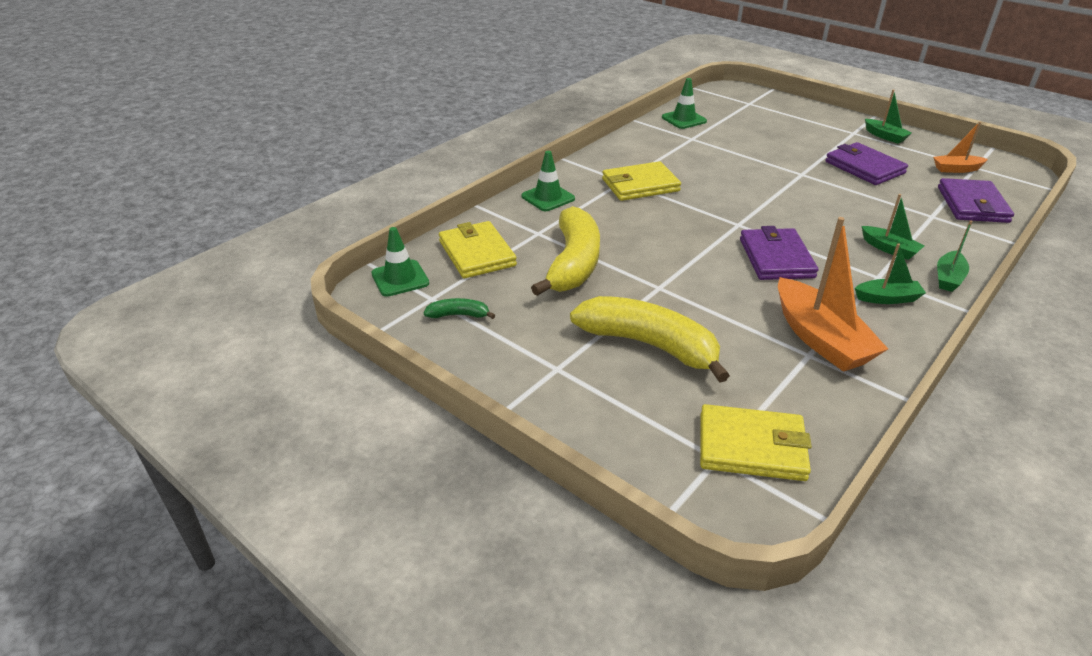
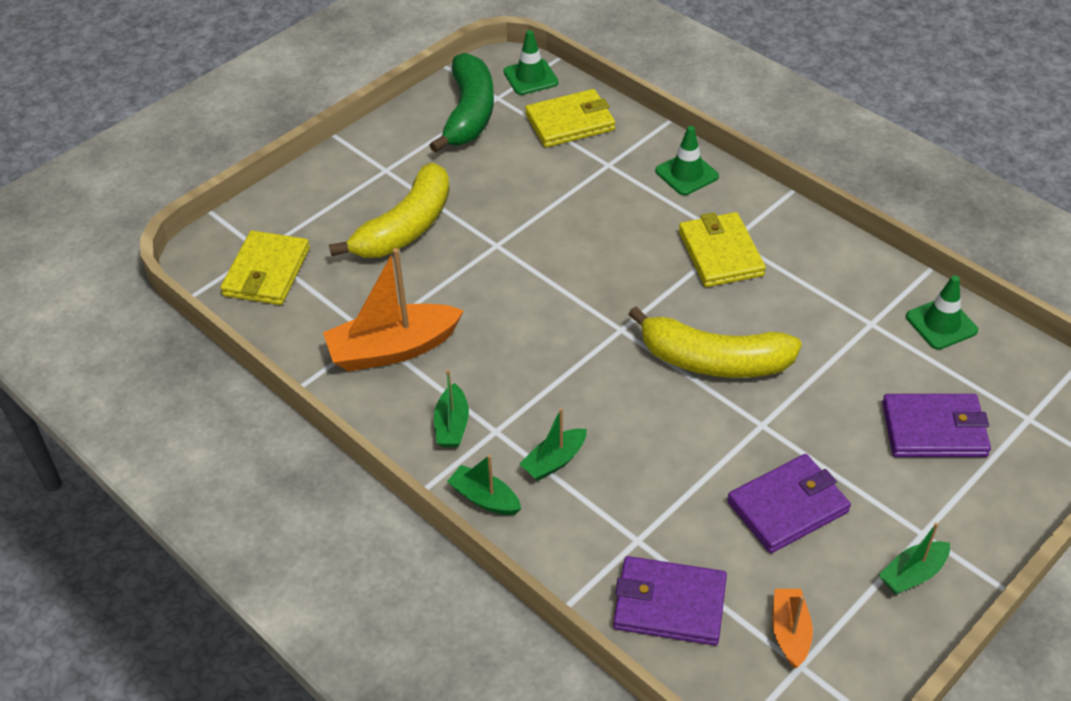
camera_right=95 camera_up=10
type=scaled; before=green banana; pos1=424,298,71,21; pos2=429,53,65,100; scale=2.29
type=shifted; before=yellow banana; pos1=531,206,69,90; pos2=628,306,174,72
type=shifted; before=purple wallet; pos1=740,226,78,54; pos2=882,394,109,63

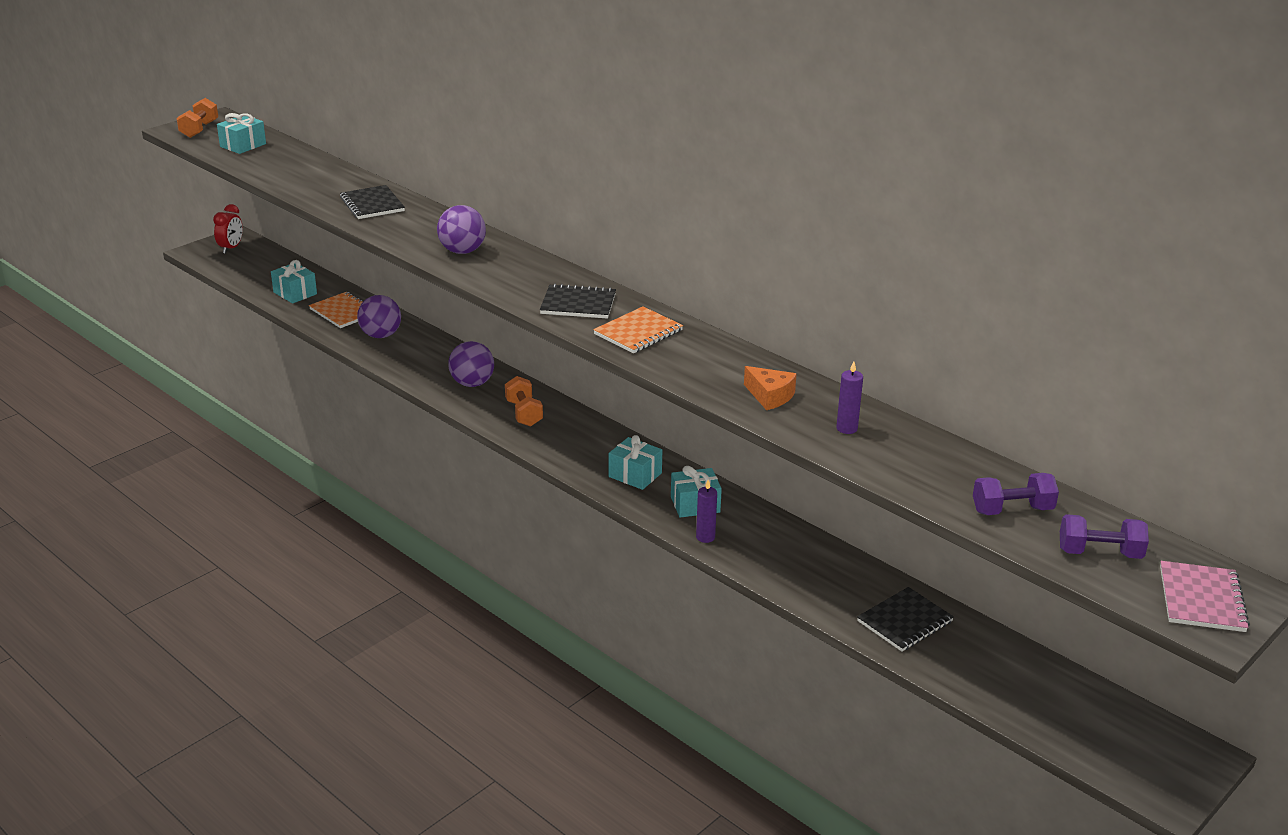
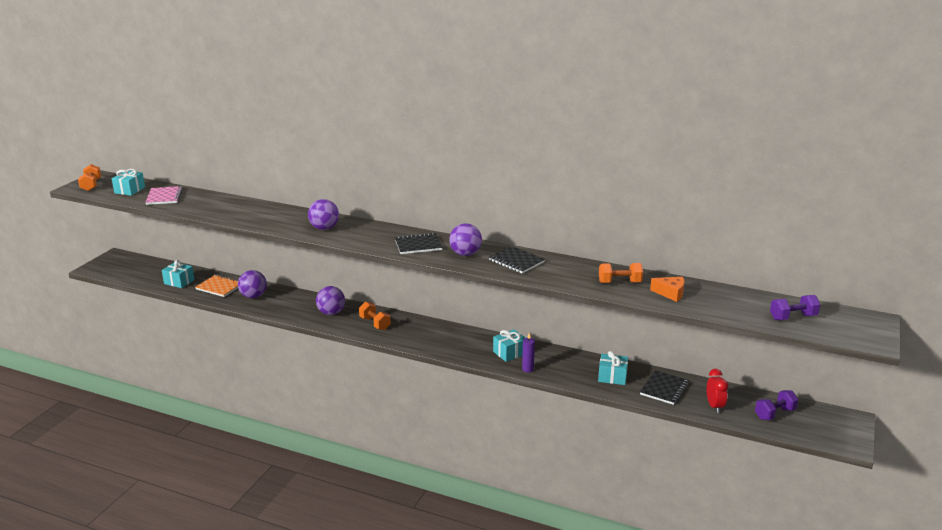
camera_right=-20 camera_up=-5
type=shifted; before=red clock; pos1=213,204,30,50; pos2=707,369,21,44
type=shifted; before=black notebook; pos1=340,185,65,34; pos2=489,246,56,27
type=swapped; before=orange notebook; after=purple ball; pos1=593,306,90,47; pos2=449,223,33,33
type=shifted; before=turquoise gift; pos1=609,435,53,55; pos2=598,351,30,34
type=shifted; before=orange cheese; pos1=744,366,53,44; pos2=650,277,35,25
type=swapped; before=purple candle; after=orange dumbbell; pos1=836,361,27,73; pos2=599,263,44,20
type=shifted; before=purple dumbbell; pos1=973,473,86,42; pos2=755,390,43,30
type=shifted; before=pink notebook; pos1=1160,561,90,71; pos2=145,186,38,19

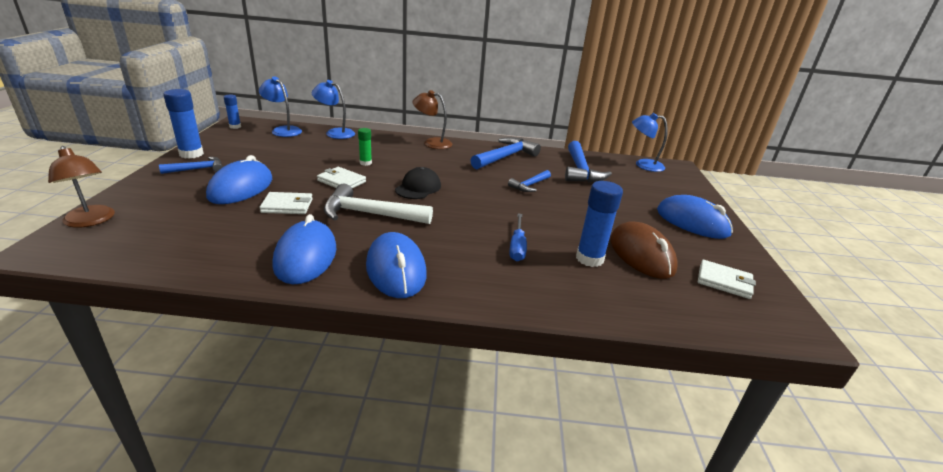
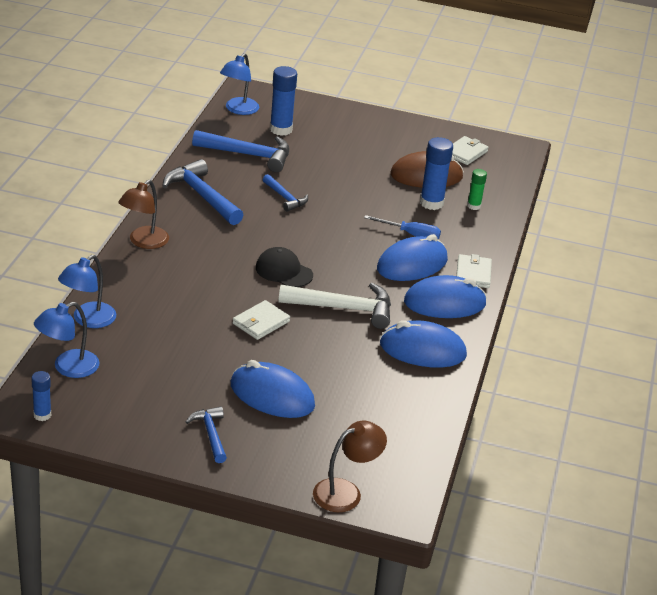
camera_right=-80 camera_up=5
type=shifted; before=blue glue stick; pos1=163,89,41,70; pos2=270,66,27,70
type=shifted; before=white wallet; pos1=260,192,53,22; pos2=456,254,36,34
type=rotated; before=white hammer; pos1=324,184,109,40; pos2=278,283,113,46; turn=-105
type=shifted; before=green glue stick; pos1=358,128,14,38; pos2=467,169,20,41
type=shifted; before=blue mouse; pos1=657,195,76,44; pos2=377,234,71,47

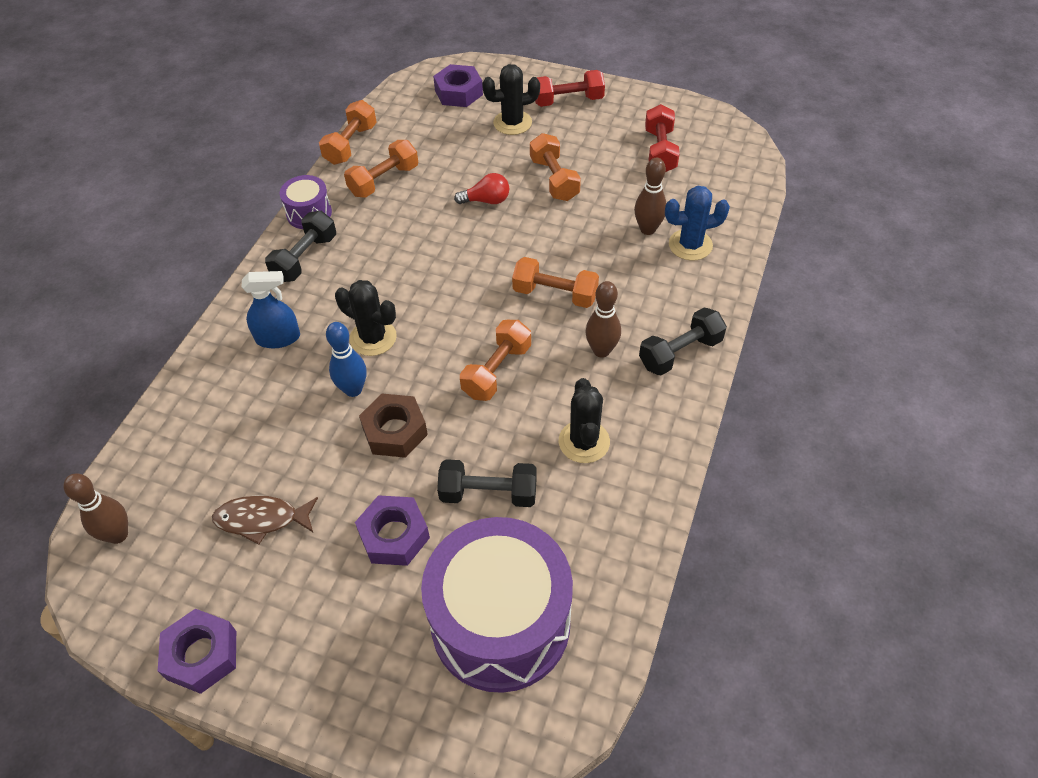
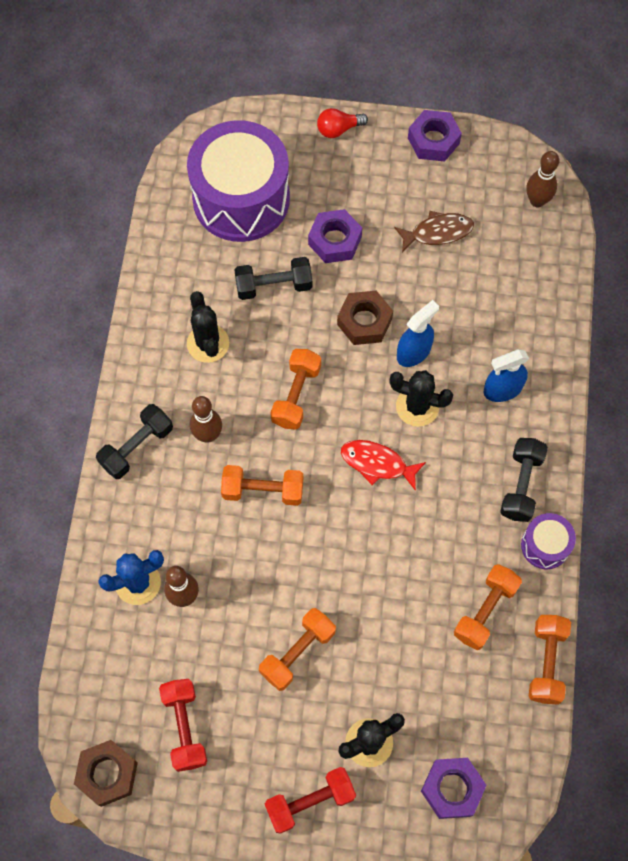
camera_right=165 camera_up=15
type=swapped; before=blue bowling pin; after=blue spray bottle; pos1=326,322,40,75; pos2=397,300,42,67
type=shifted; before=red light bulb; pos1=454,173,55,31; pos2=317,108,51,30
type=rotated; before=orange dumbbell; pos1=530,133,51,68; pos2=259,608,77,83; turn=75
type=new; after=brown nut; pos2=74,740,64,67
type=new; after=red fish; pos2=341,440,85,51

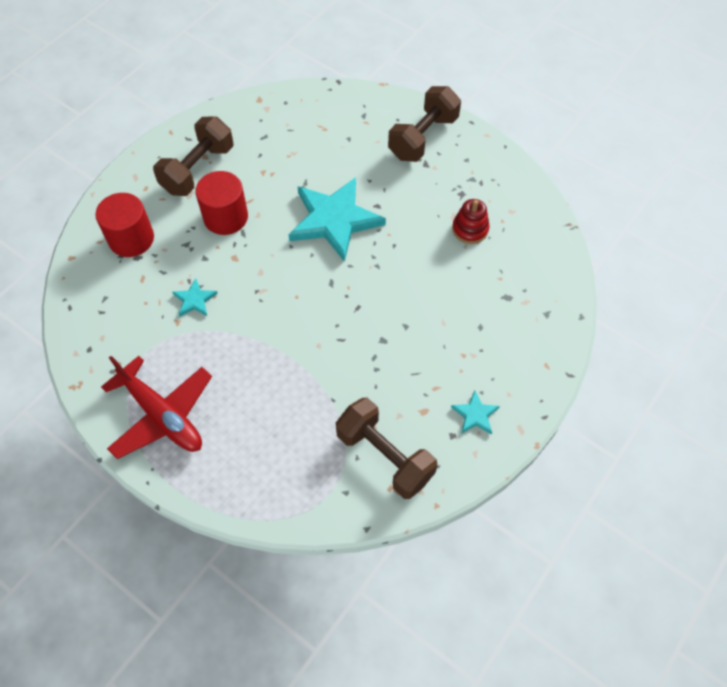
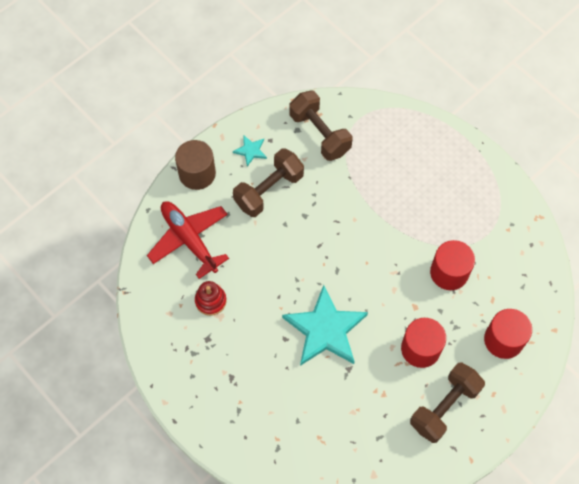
camera_right=-170 camera_up=5
type=shifted; before=red plane; pos1=101,356,111,103; pos2=147,201,82,78
type=swapped; before=turquoise star; after=red cylinder; pos1=172,278,46,39; pos2=430,240,45,50
type=shifted; before=brown dumbbell; pos1=388,86,73,76; pos2=233,148,71,69
type=new; after=brown cylinder; pos2=175,140,41,50

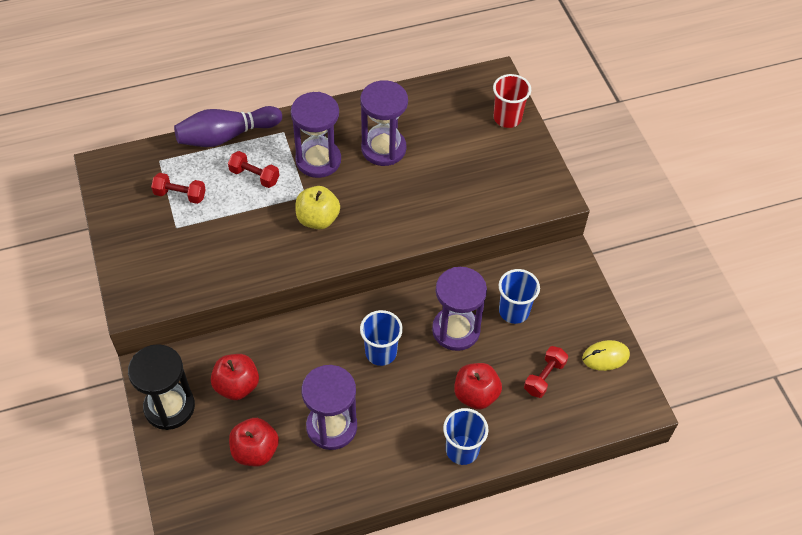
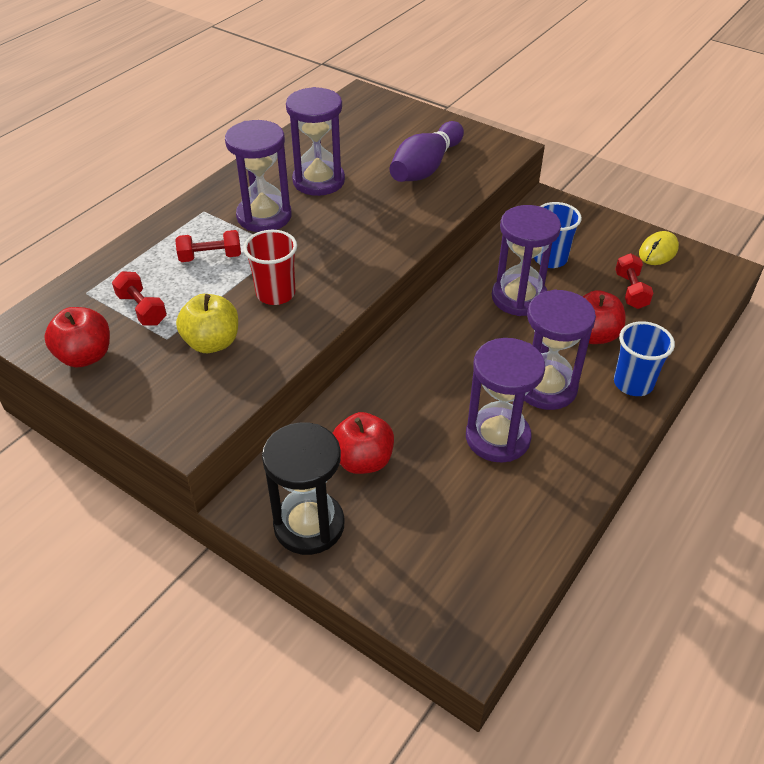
camera_right=-35 camera_up=-10
type=rotated; before=red dumbbell; pos1=151,173,55,31; pos2=112,271,55,54; turn=75
type=shifted; before=purple bowling pin; pos1=174,106,108,41; pos2=389,121,75,61
type=shifted; before=red apple; pos1=229,418,50,48; pos2=44,307,66,60
type=shifted; before=yellow apple; pos1=295,186,45,43; pos2=176,294,62,59
type=gone; before=blue cup; pos1=360,310,43,56
type=shifted; before=red cup; pos1=493,74,38,54; pos2=243,230,54,75
type=new; after=purple hourglass; pos2=524,289,72,121

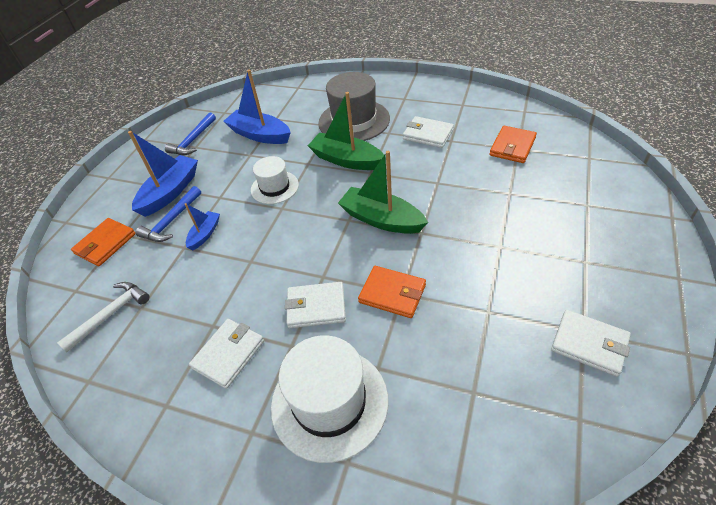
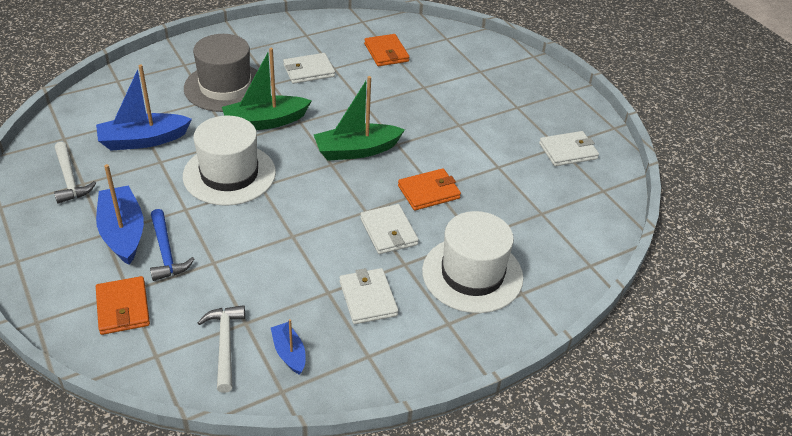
camera_right=-55 camera_up=-5
type=repainted; before=blue hammer; after=white hammer; pos1=165,112,51,43; pos2=54,142,42,62
type=shifted; before=blue boat; pos1=185,203,35,47; pos2=271,319,34,56
type=scaled; before=white hat; pos1=251,156,48,48; pos2=183,116,93,90; scale=1.67
type=rotated; before=white wallet; pos1=285,282,61,46; pos2=360,204,59,50; turn=-60

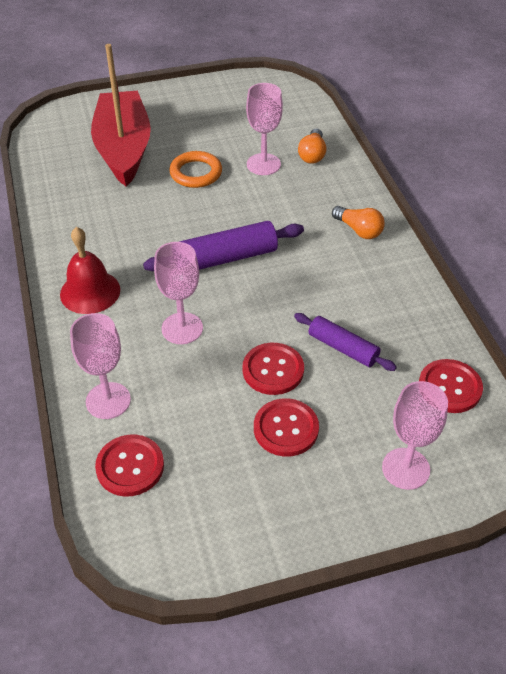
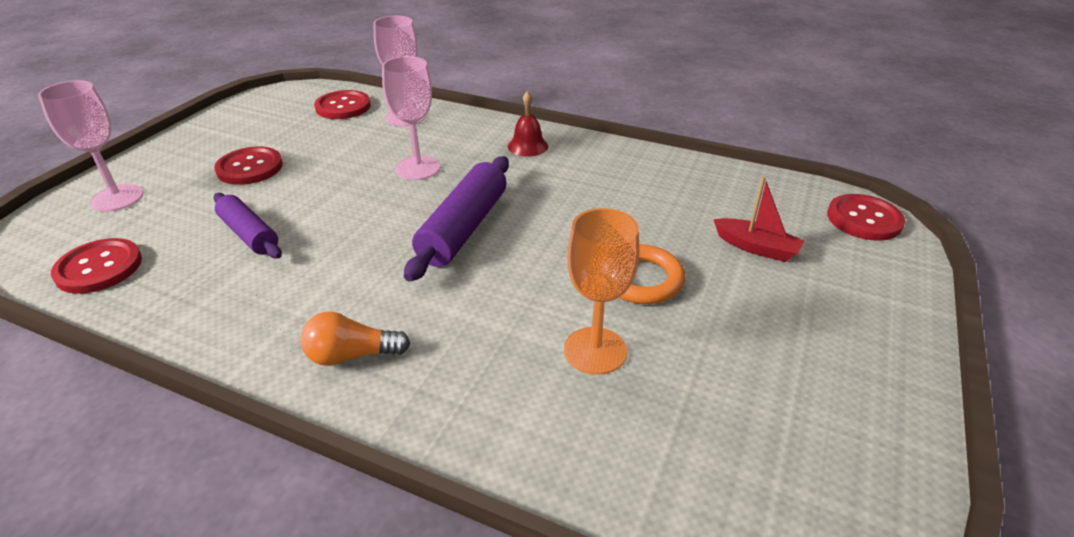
camera_right=130 camera_up=-10
type=scaled; before=red bell; pos1=60,227,60,87; pos2=508,91,40,65; scale=0.64
type=scaled; before=red boat; pos1=91,44,60,142; pos2=714,176,90,86; scale=0.42
type=shifted; before=red button; pos1=243,343,61,52; pos2=827,194,78,47
type=repainted; before=pink goblet; after=orange goblet; pos1=246,83,37,92; pos2=564,208,75,167
type=rotated; before=purple rolling pin; pos1=294,313,103,58; pos2=213,193,69,65; turn=60
type=gone; before=orange light bulb; pos1=298,129,28,35

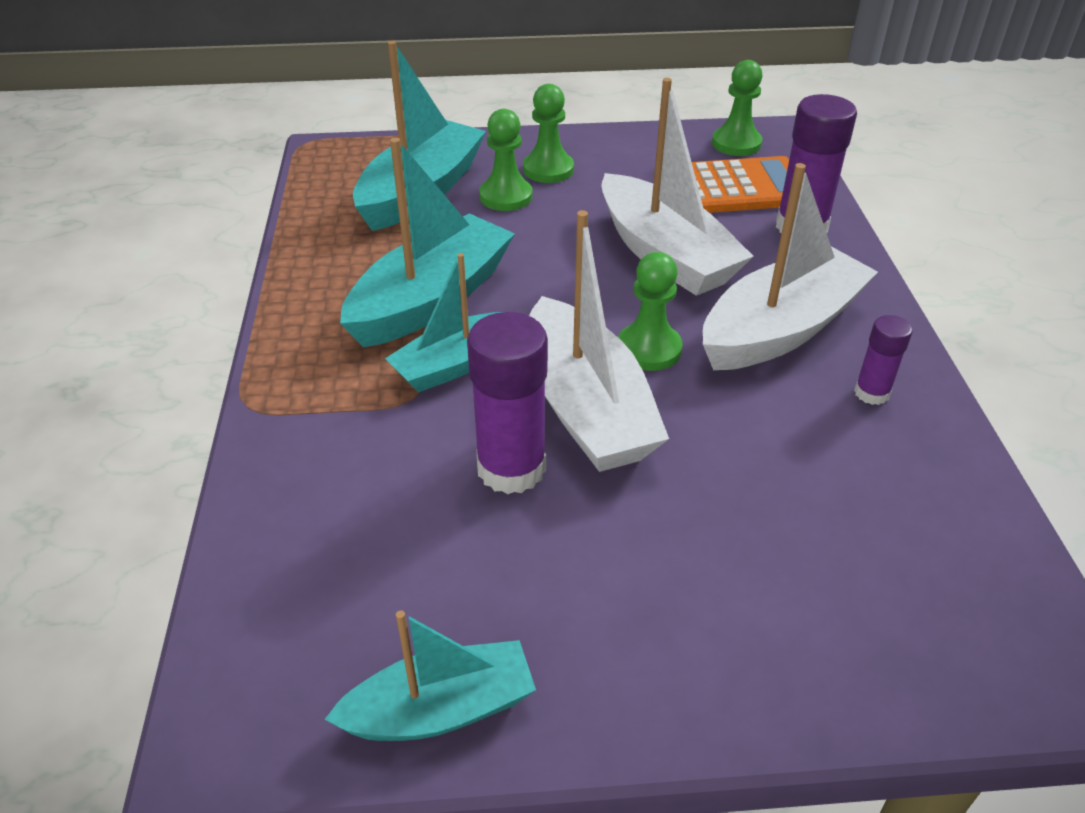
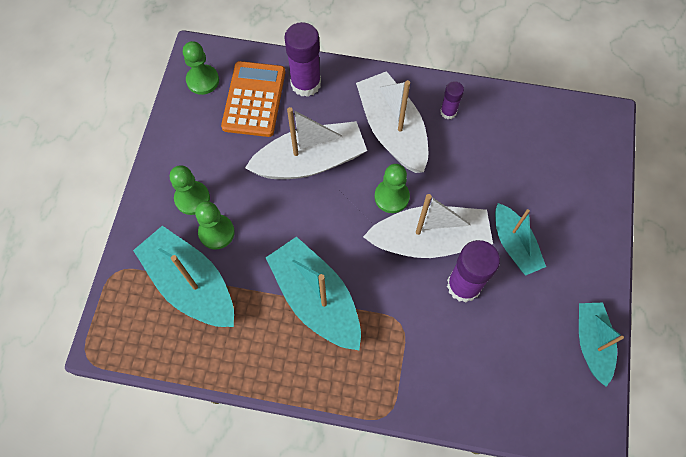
camera_right=-75 camera_up=25
type=shifted; before=turquoise boat; pos1=385,253,116,139; pos2=495,203,51,73

